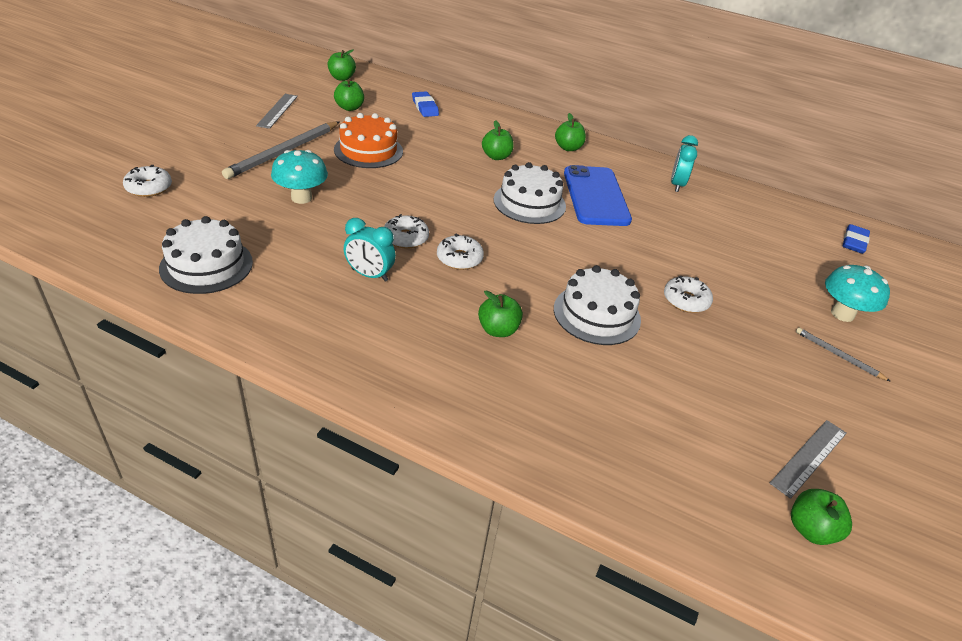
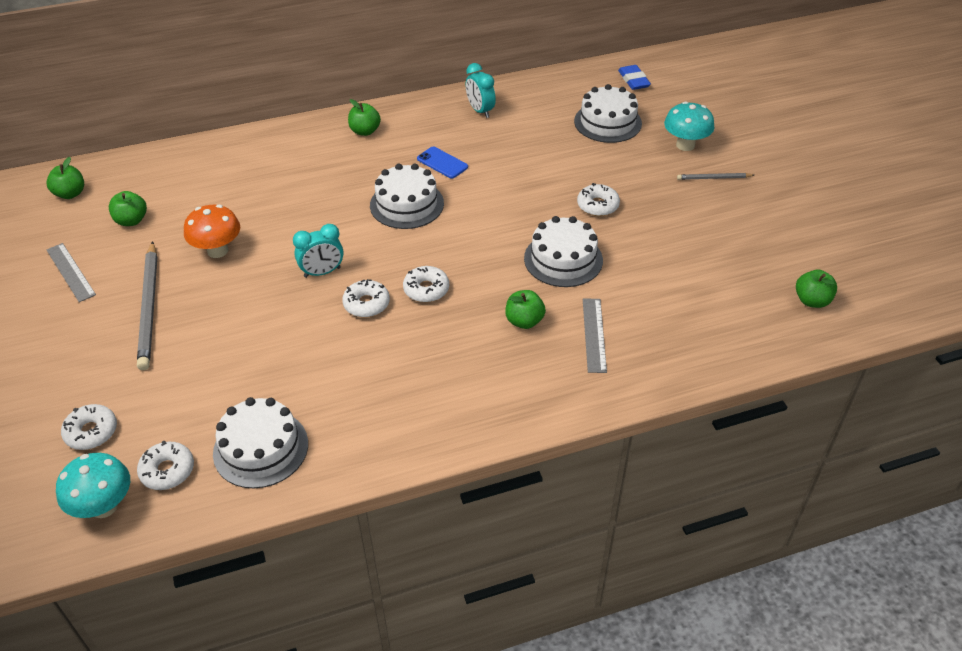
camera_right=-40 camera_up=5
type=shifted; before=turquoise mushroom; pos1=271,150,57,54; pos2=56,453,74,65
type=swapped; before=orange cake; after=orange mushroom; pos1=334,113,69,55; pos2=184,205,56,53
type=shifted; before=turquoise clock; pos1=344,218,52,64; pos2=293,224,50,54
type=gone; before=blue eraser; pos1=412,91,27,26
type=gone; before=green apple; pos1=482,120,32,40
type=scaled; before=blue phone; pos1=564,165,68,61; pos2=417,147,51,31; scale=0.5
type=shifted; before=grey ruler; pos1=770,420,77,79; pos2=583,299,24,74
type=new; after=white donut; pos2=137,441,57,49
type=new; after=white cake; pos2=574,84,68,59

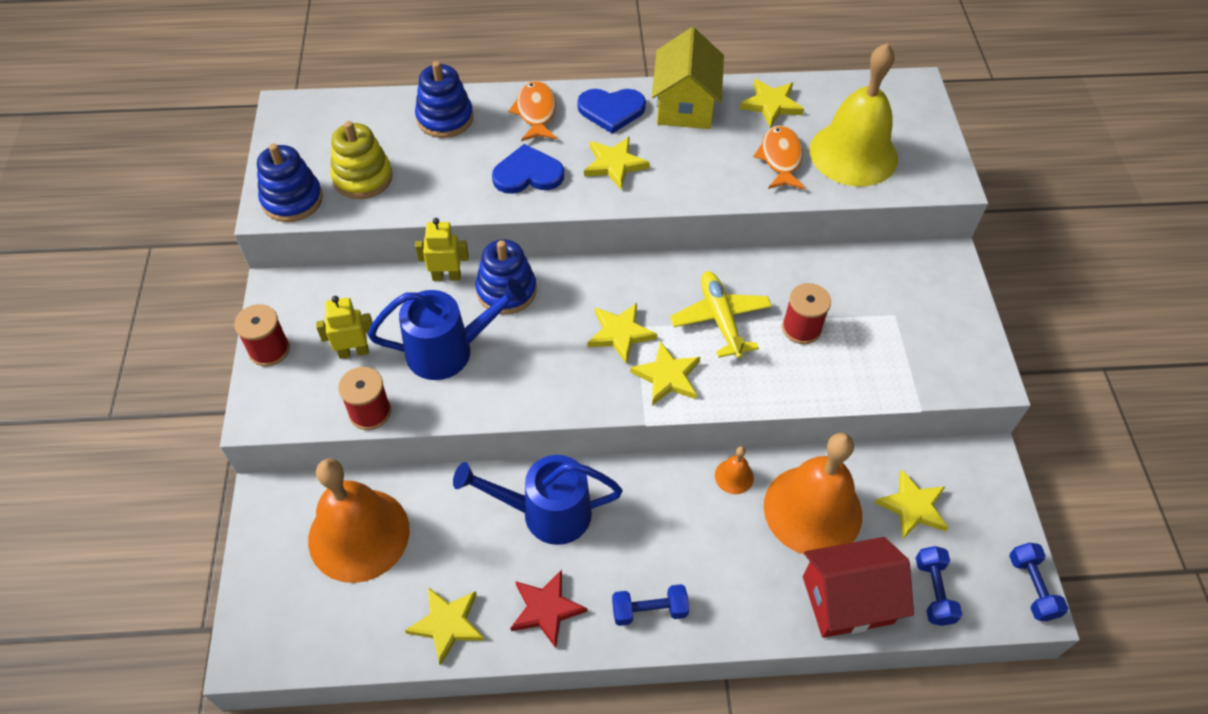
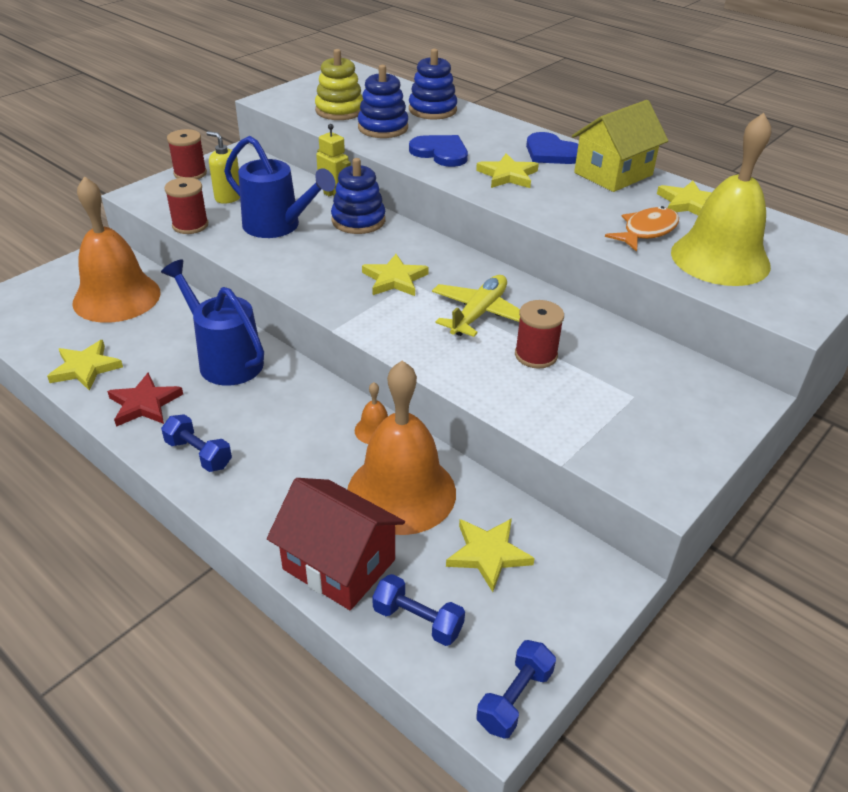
camera_right=45 camera_up=-15
type=shifted; before=blue stacking toy; pos1=257,144,66,78; pos2=358,65,50,73
type=swapped; before=yellow robot; after=yellow soap dispenser; pos1=316,296,57,63; pos2=206,131,34,73
type=gone; before=orange fish; pos1=508,81,49,60
type=gone; before=yellow star; pos1=630,341,70,64
type=rotated; before=blue dumbbell; pos1=916,546,46,80; pos2=372,574,93,72; turn=75

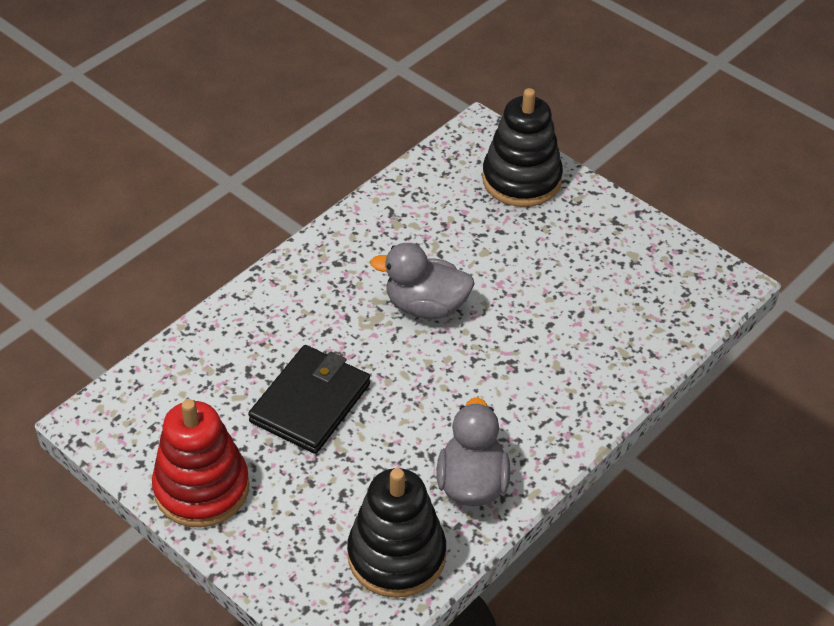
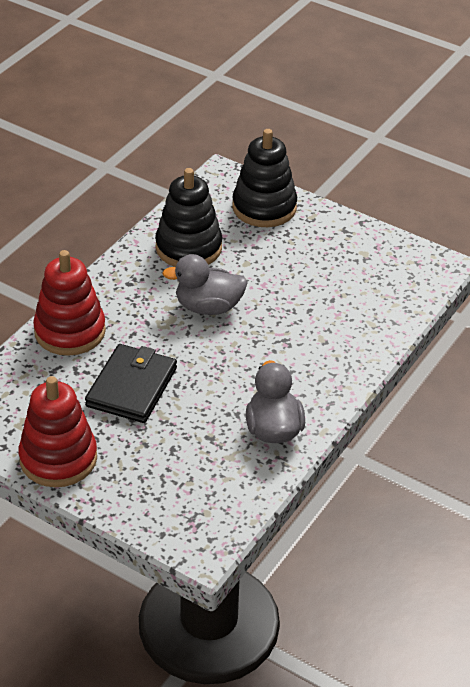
camera_right=-10 camera_up=-5
type=shifted; before=black stacking toy; pos1=347,468,99,130; pos2=155,168,67,99
type=new; after=red stacking toy; pos2=33,250,73,106

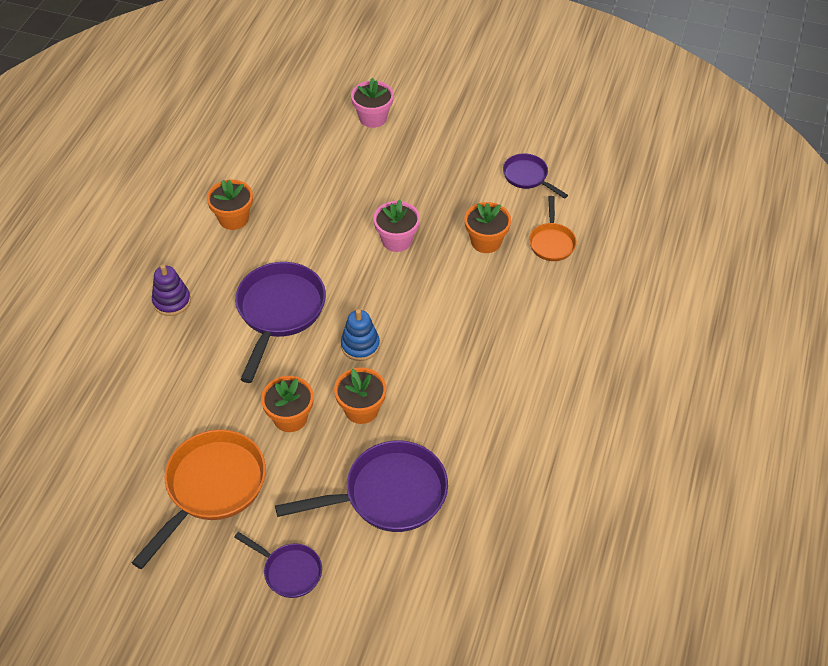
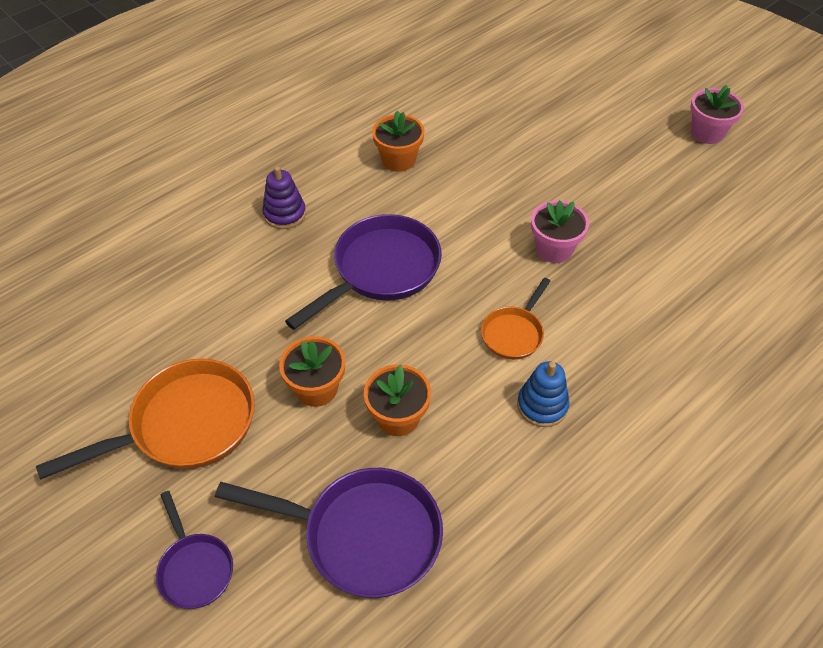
camera_right=30 camera_up=0
type=shifted; before=blue stacking toy; pos1=341,309,39,52; pos2=517,361,53,66
type=shifted; before=pink flower pot; pos1=351,78,43,50; pos2=690,85,54,59
type=gone; before=orange flower pot; pos1=465,202,46,51
type=gone; before=purple pan; pos1=503,154,65,45
type=shifted; before=orange pan; pos1=529,196,48,65; pos2=481,278,69,82

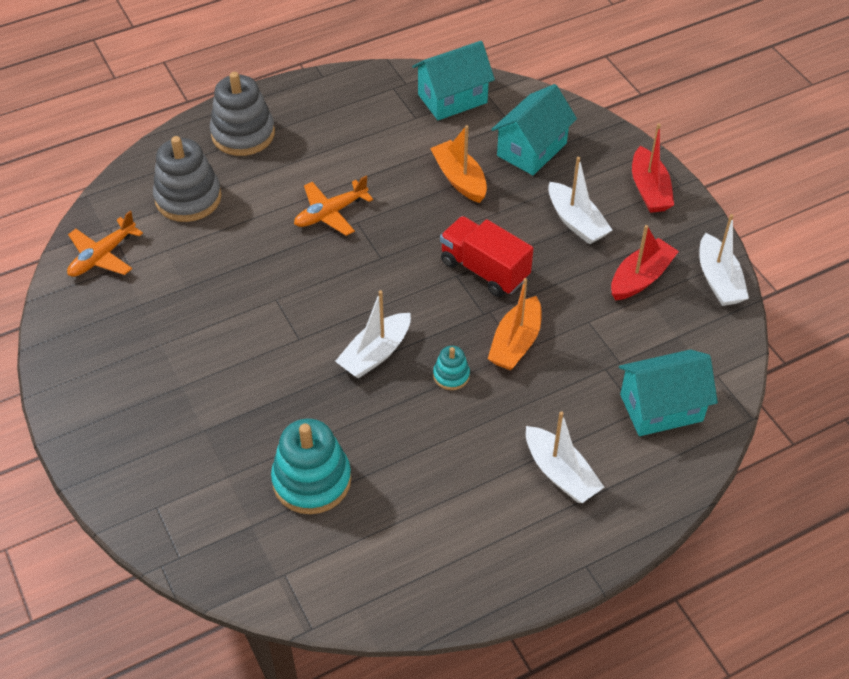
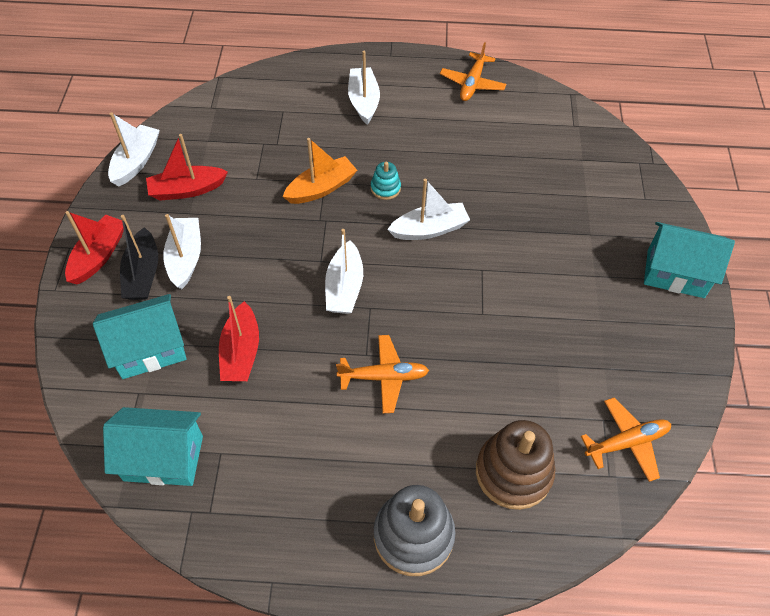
camera_right=-150 camera_up=5
type=repainted; before=grey stacking toy; after=brown stacking toy; pos1=153,136,69,86; pos2=476,420,80,90
type=gone; before=turquoise stacking toy; pos1=271,419,80,95
type=repainted; before=orange boat; after=red boat; pos1=430,125,57,78; pos2=219,296,40,85
type=gone; before=red truck; pos1=440,216,94,81
type=shifted; before=turquoise house; pos1=619,350,99,86; pos2=644,222,91,76
type=new; after=black boat; pos2=120,215,38,85
type=new; after=white boat; pos2=325,229,38,85
type=new; after=orange plane; pos2=440,42,66,59

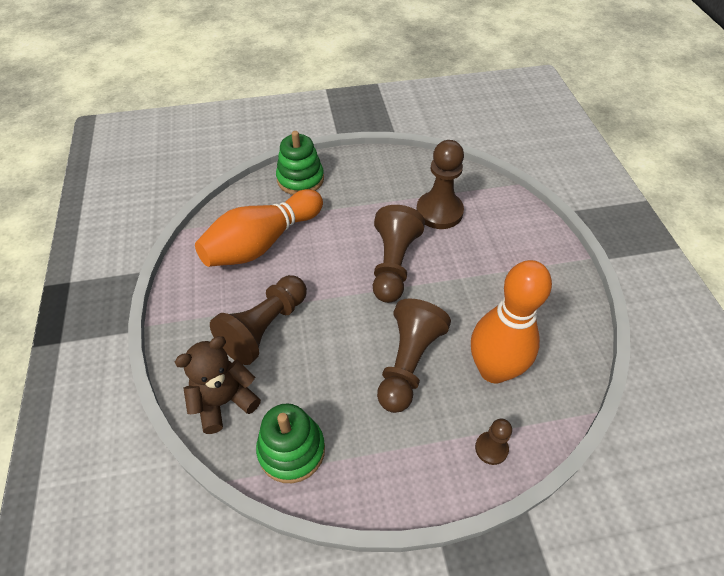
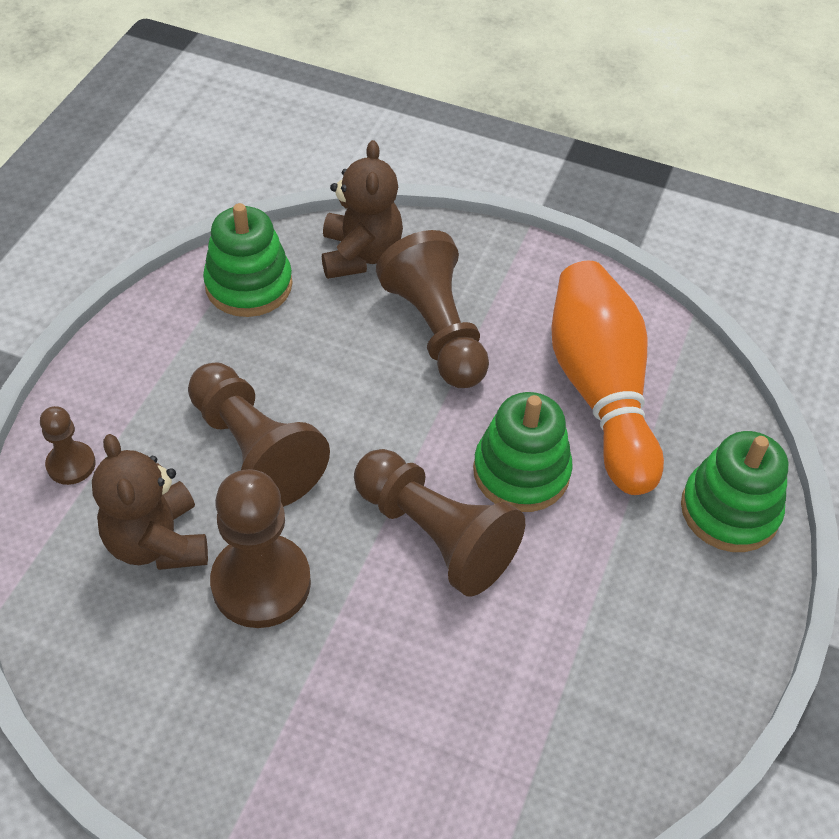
camera_right=120 camera_up=0
type=shifted; before=brown pawn; pos1=416,140,48,89; pos2=210,469,101,159
type=swapped; before=orange bowling pin; after=brown teddy bear; pos1=471,260,81,123; pos2=92,434,116,136
type=new; after=green stacking toy; pos2=473,392,100,120

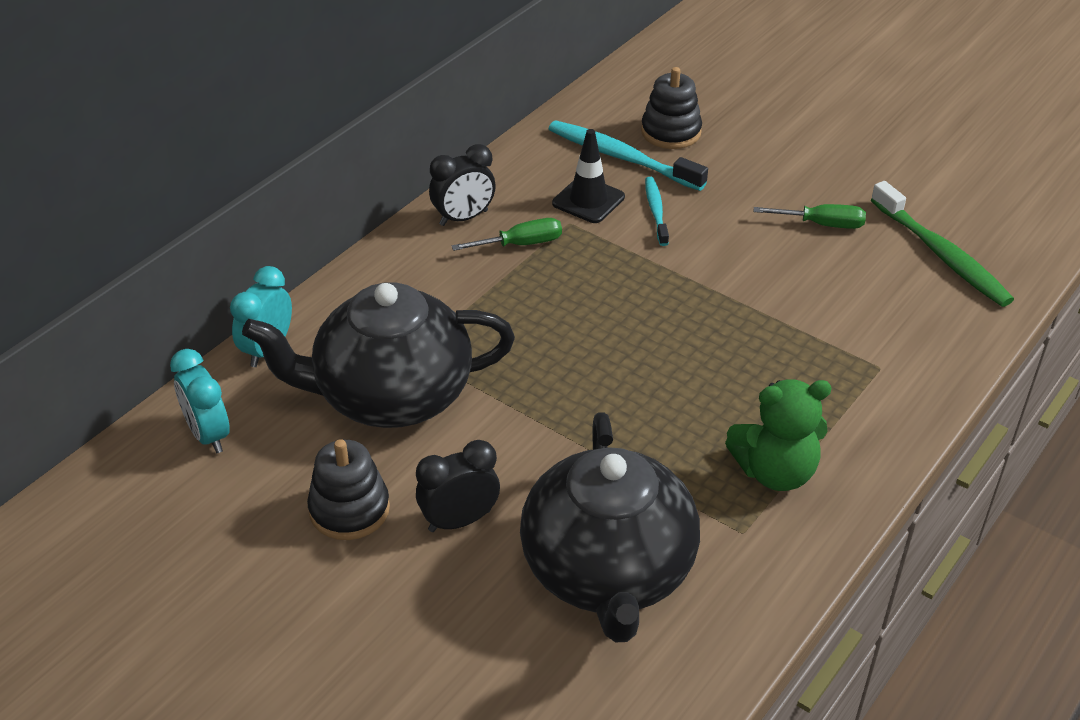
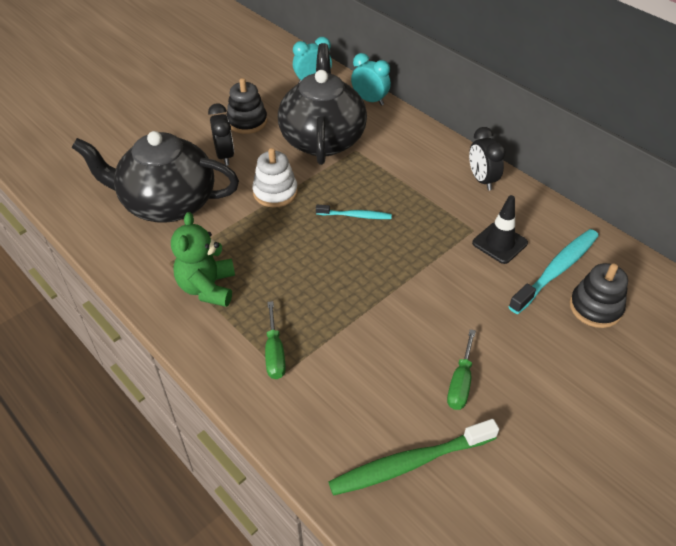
camera_right=100 camera_up=5
type=shifted; before=green screwdriver; pos1=452,218,110,33; pos2=265,301,21,78
type=shifted; before=turquoise toothbrush; pos1=645,177,24,69; pos2=316,205,76,14
type=new; after=white stacking toy; pos2=252,148,46,60

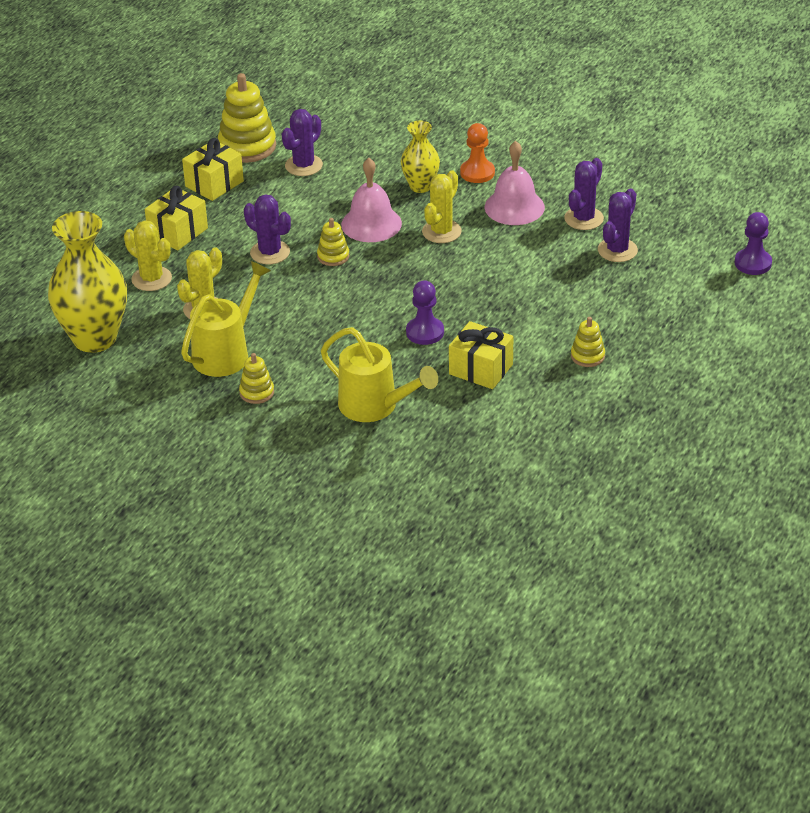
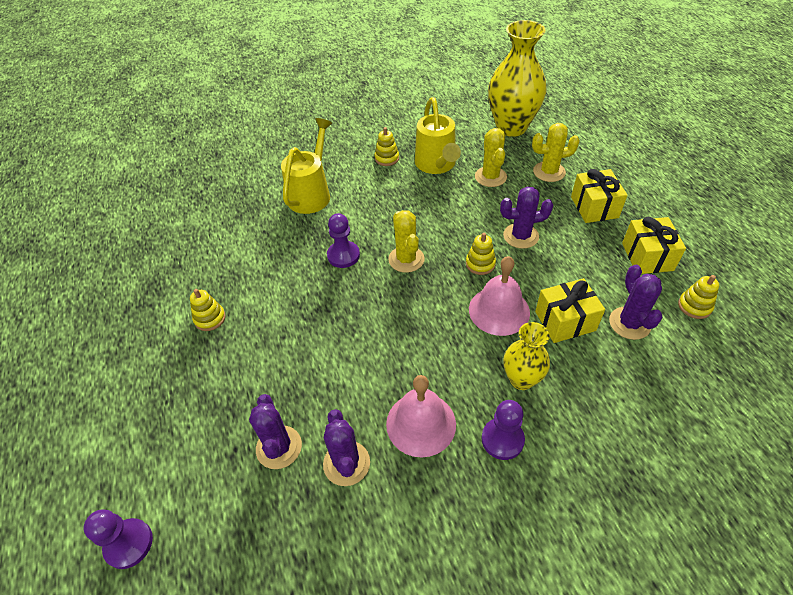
camera_right=135 camera_up=10
type=scaled; before=yellow stacking toy; pos1=218,73,58,90; pos2=678,275,41,44; scale=0.52
type=rotated; before=yellow watering can; pos1=321,327,117,95; pos2=281,118,51,96; turn=120
type=shifted; before=yellow cactus; pos1=422,170,40,73; pos2=388,210,37,63
type=shifted; before=yellow gift; pos1=449,321,64,68; pos2=535,278,70,65
type=repainted; before=orange pawn; after=purple pawn; pos1=460,123,35,60; pos2=482,400,43,60

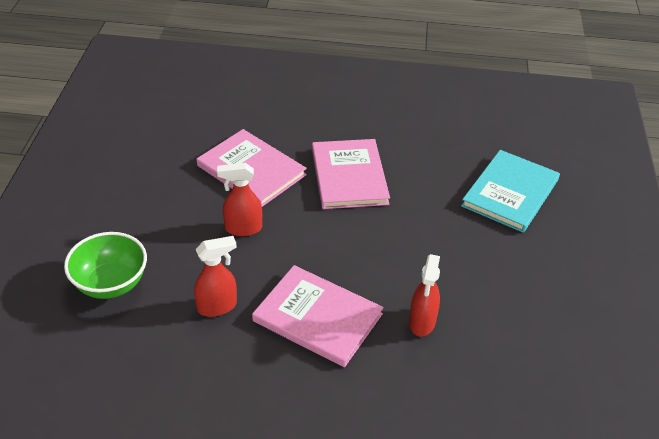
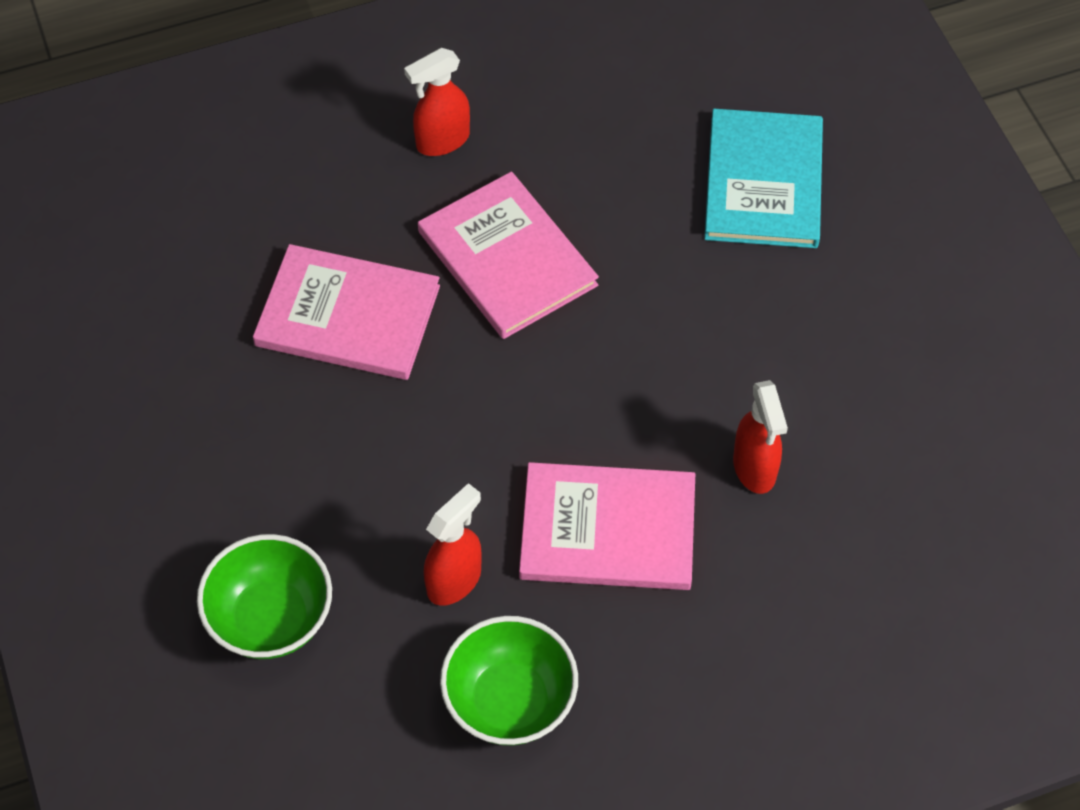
camera_right=-25 camera_up=15
type=shifted; before=red spray bottle; pos1=217,163,45,73; pos2=404,48,66,108
type=new; after=green bowl; pos2=440,616,138,129

